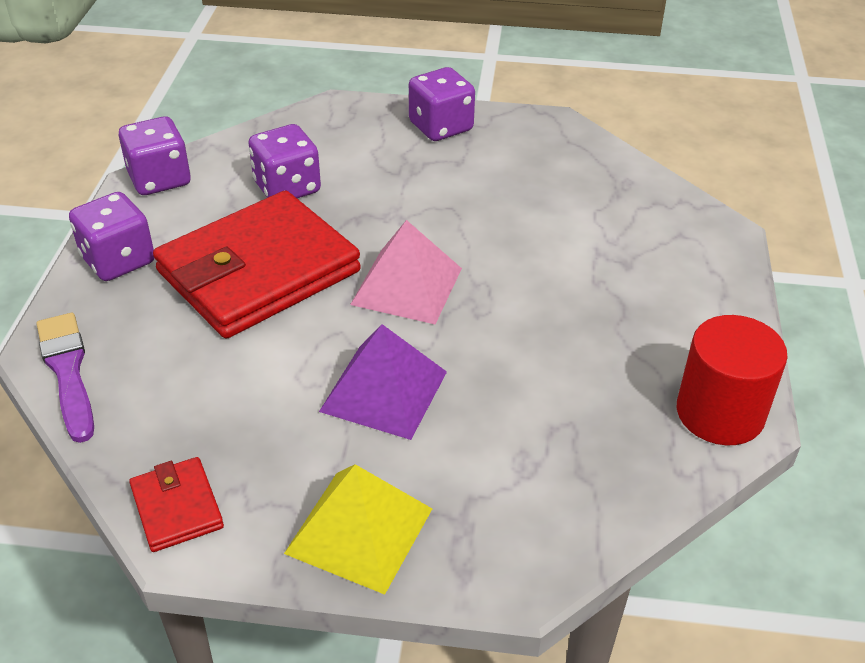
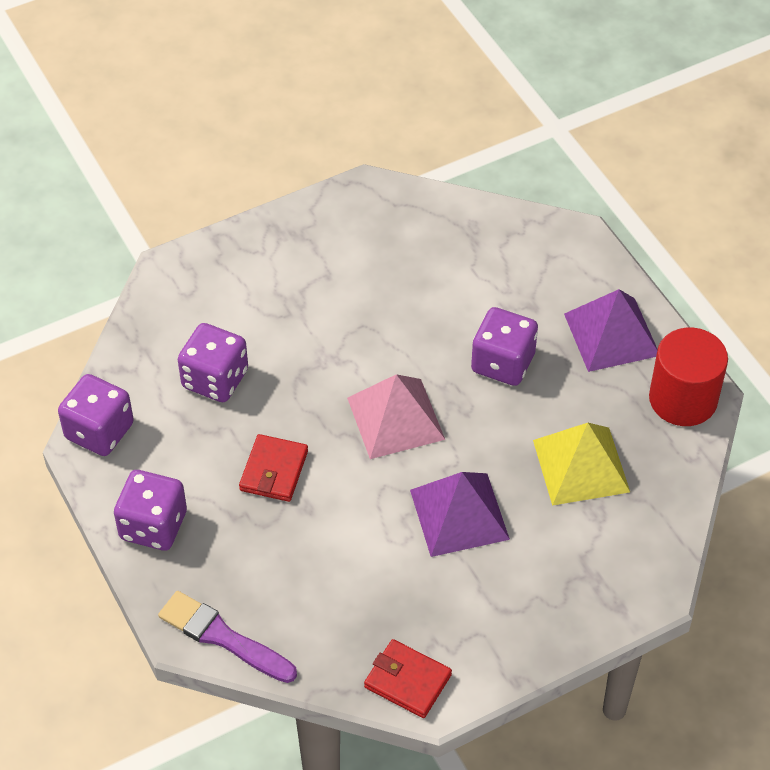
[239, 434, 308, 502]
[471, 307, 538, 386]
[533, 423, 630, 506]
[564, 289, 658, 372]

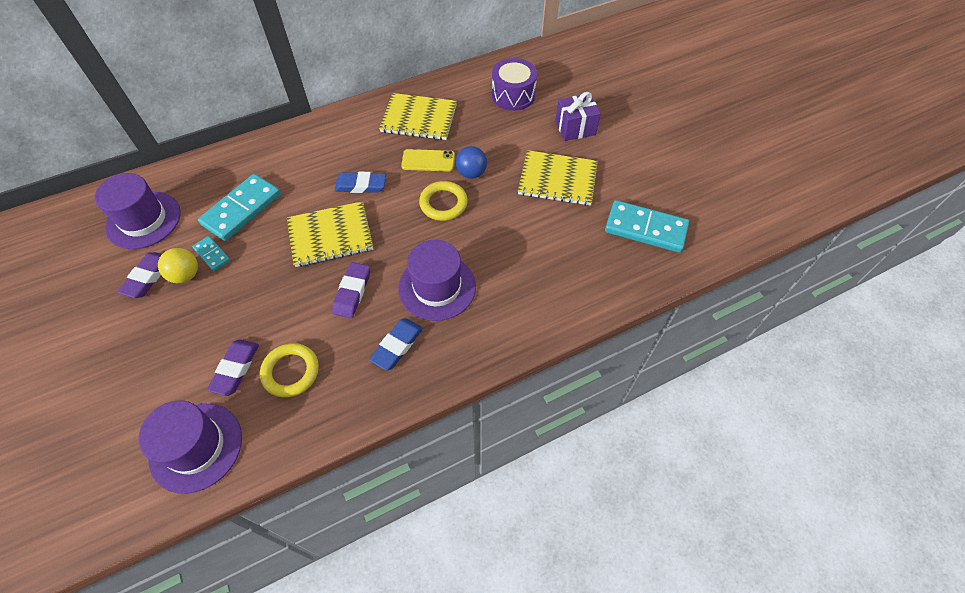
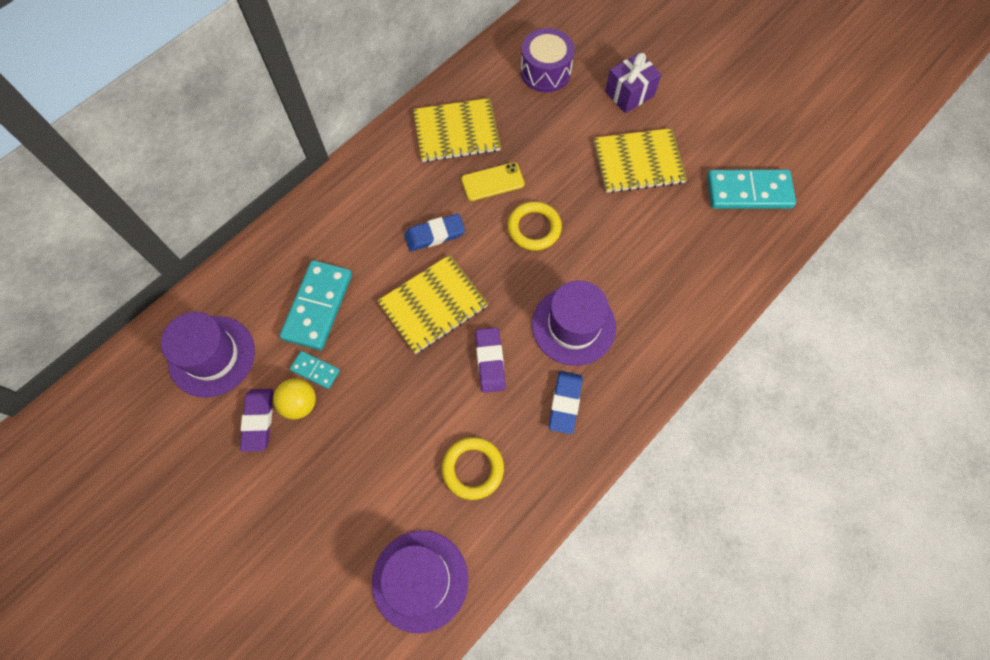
[207, 340, 259, 396] (first image)
[456, 146, 487, 179] (first image)

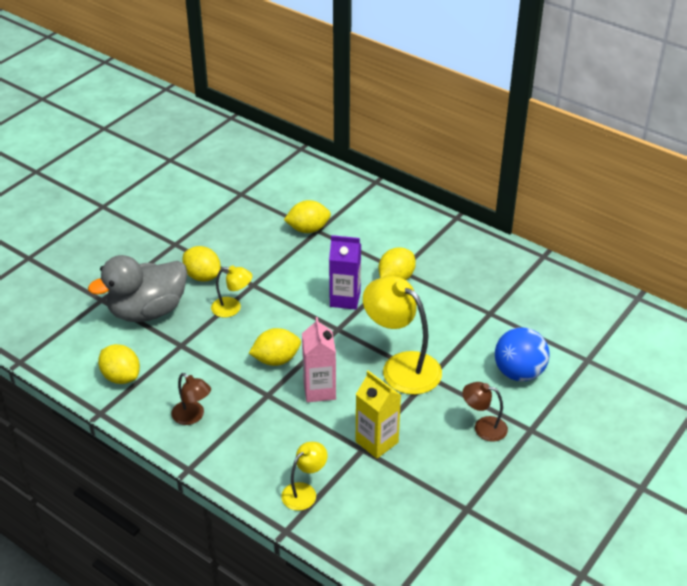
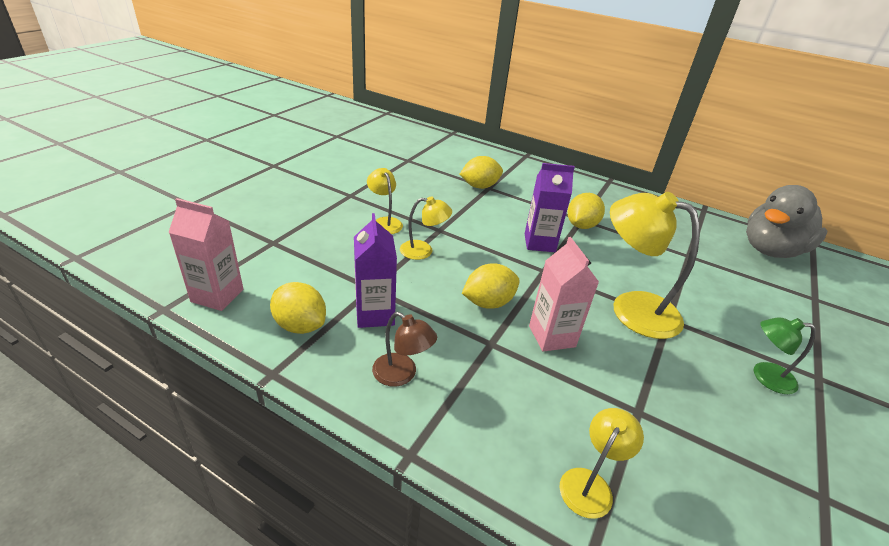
[168, 198, 243, 311]
[354, 213, 397, 328]
[367, 168, 403, 234]
[746, 185, 828, 258]
[754, 317, 816, 394]
[356, 371, 401, 459] (first image)
[495, 327, 550, 382] (first image)

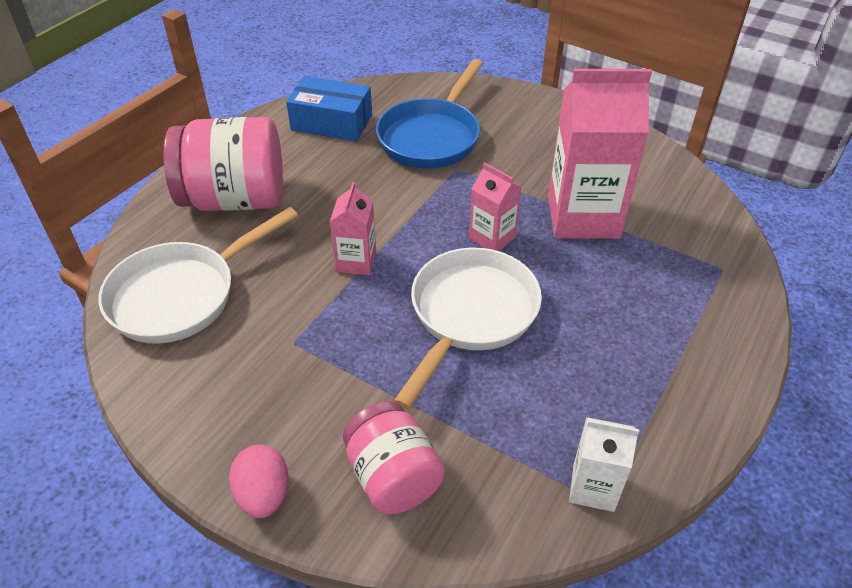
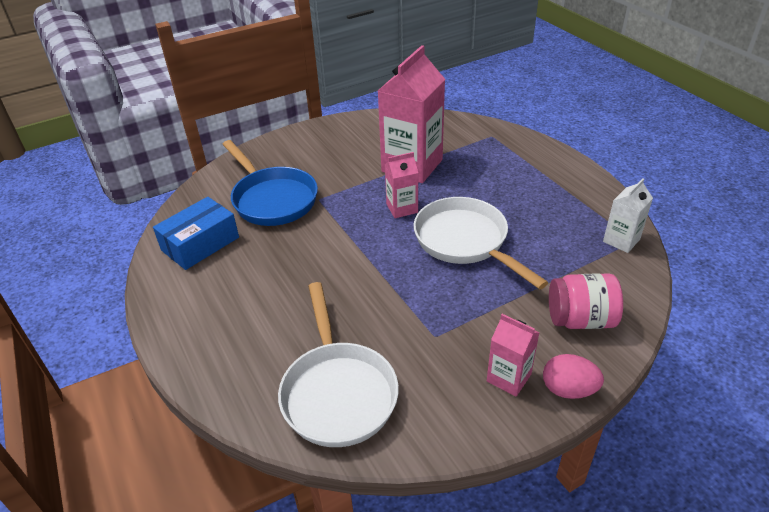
[487, 314, 539, 396]
[164, 117, 283, 211] (first image)

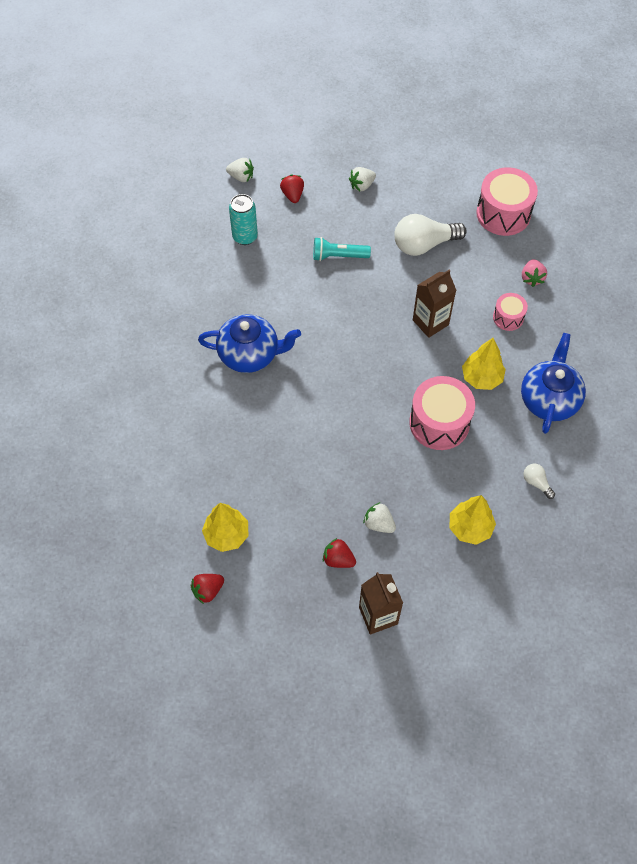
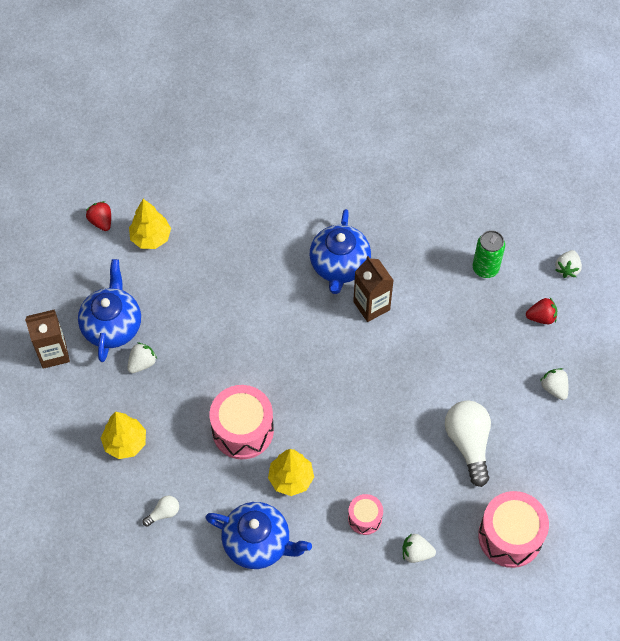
[78, 259, 141, 362]
[353, 256, 394, 322]
[402, 533, 436, 563]
[473, 230, 505, 278]
[313, 237, 371, 261] (first image)

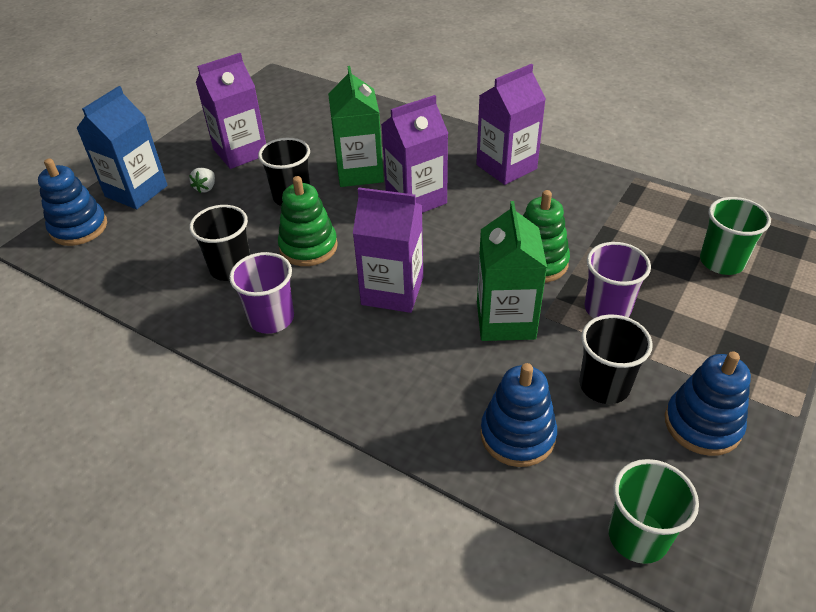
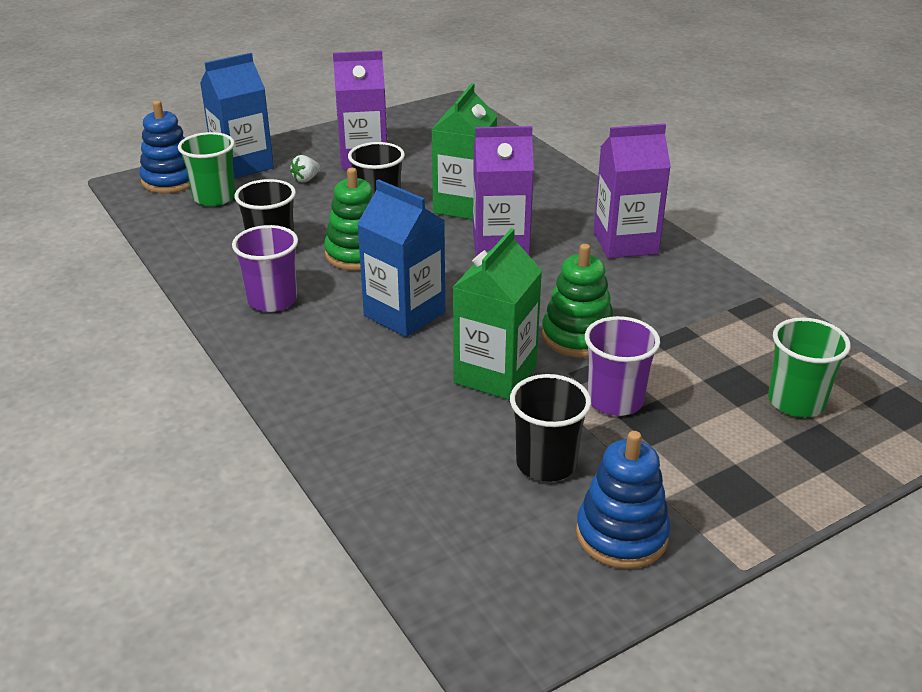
[178, 132, 236, 206]
[357, 179, 445, 337]
[480, 363, 557, 467] (first image)

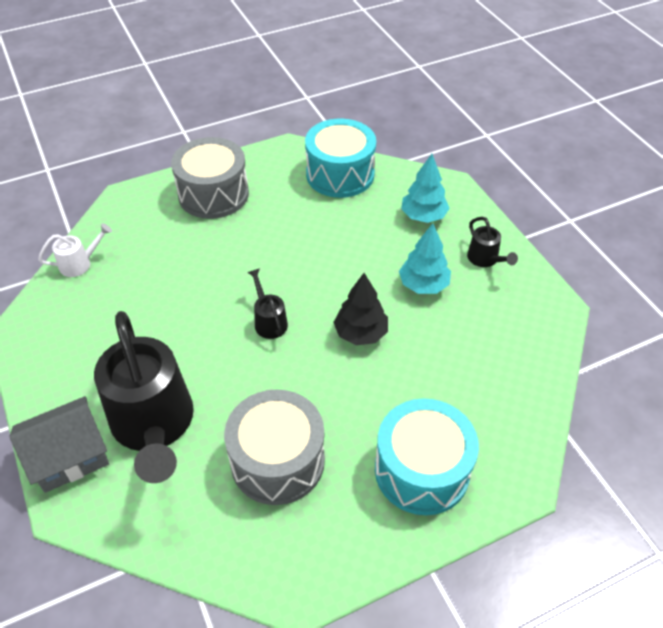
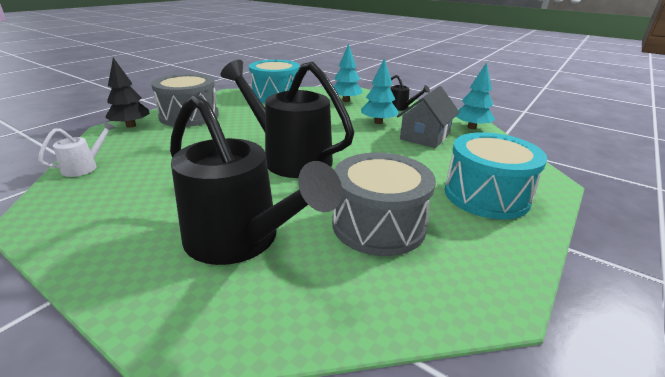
[105, 58, 150, 128]
[221, 60, 354, 178]
[397, 86, 459, 148]
[455, 62, 495, 129]

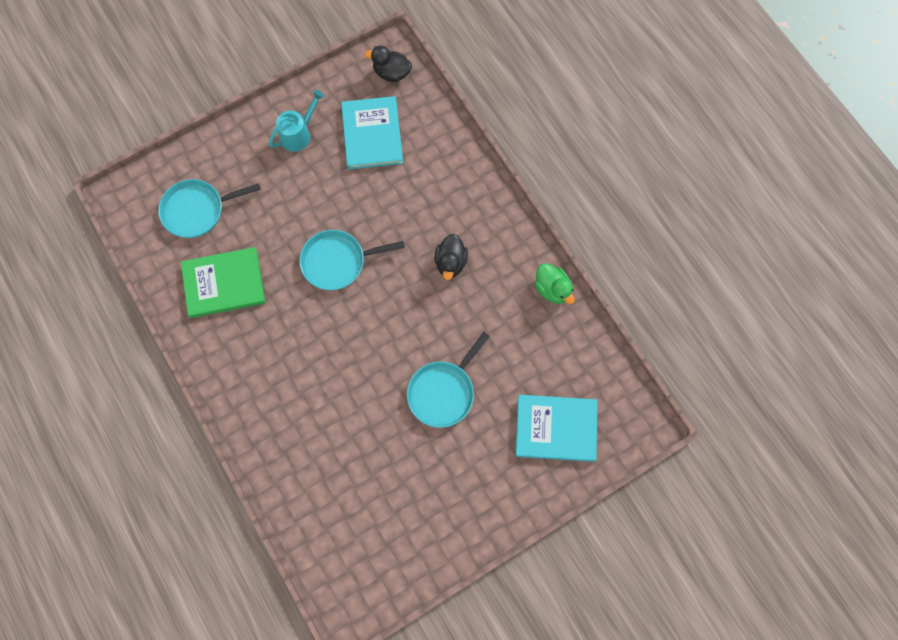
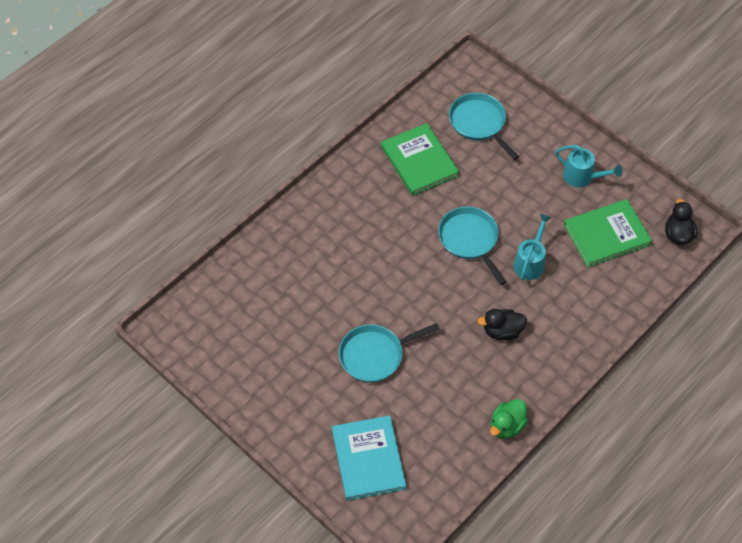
[339, 323, 439, 382]
[514, 214, 551, 280]
[564, 199, 652, 267]

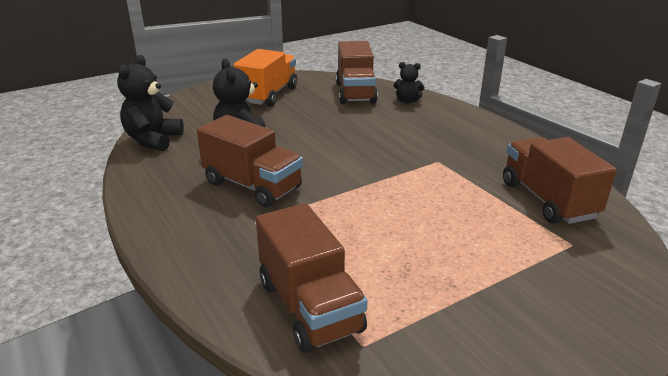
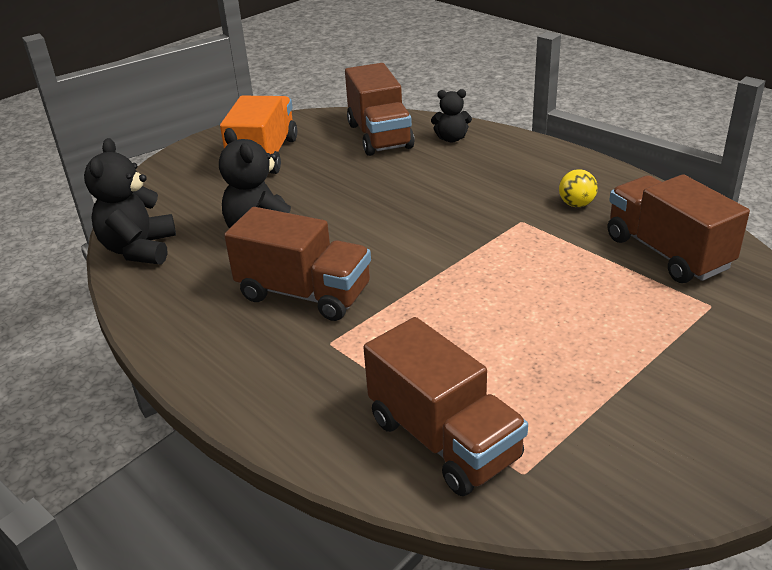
[559, 169, 598, 207]

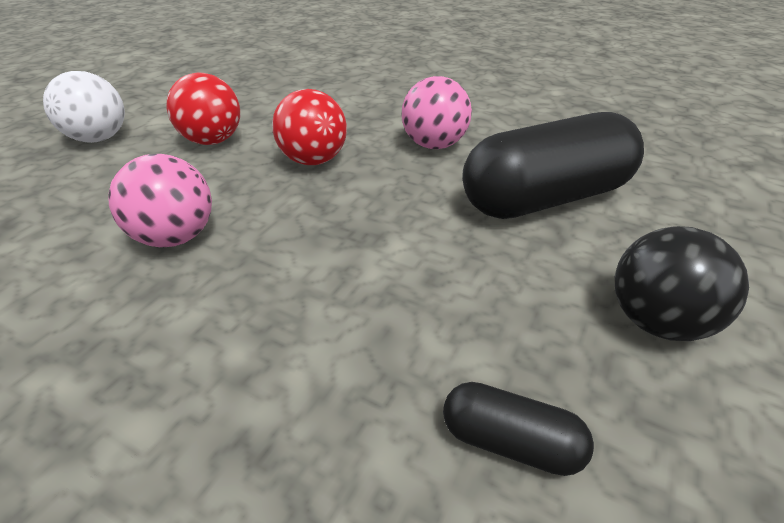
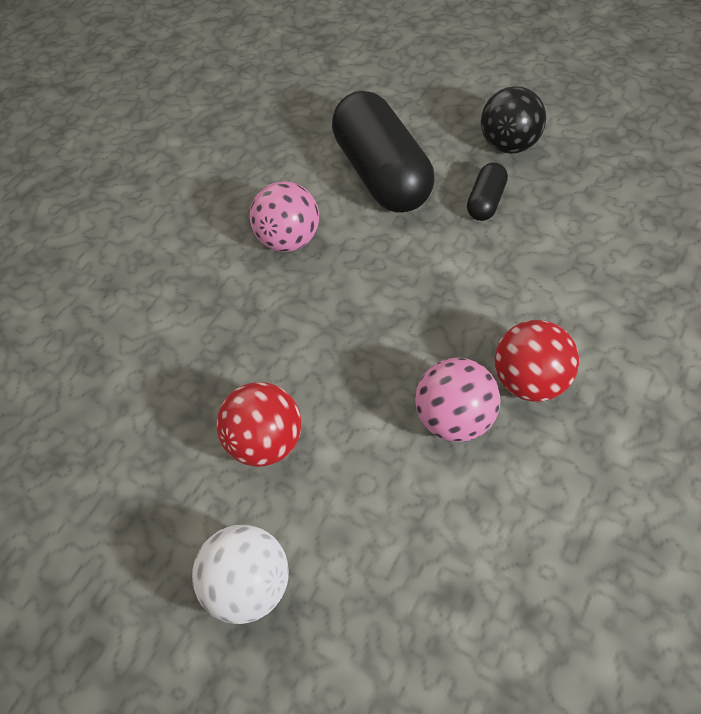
[467, 162, 508, 221]
[495, 320, 579, 402]

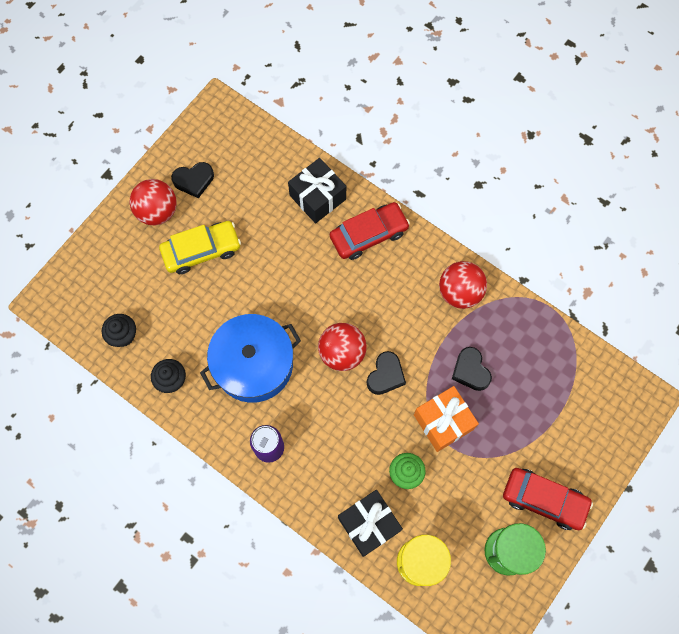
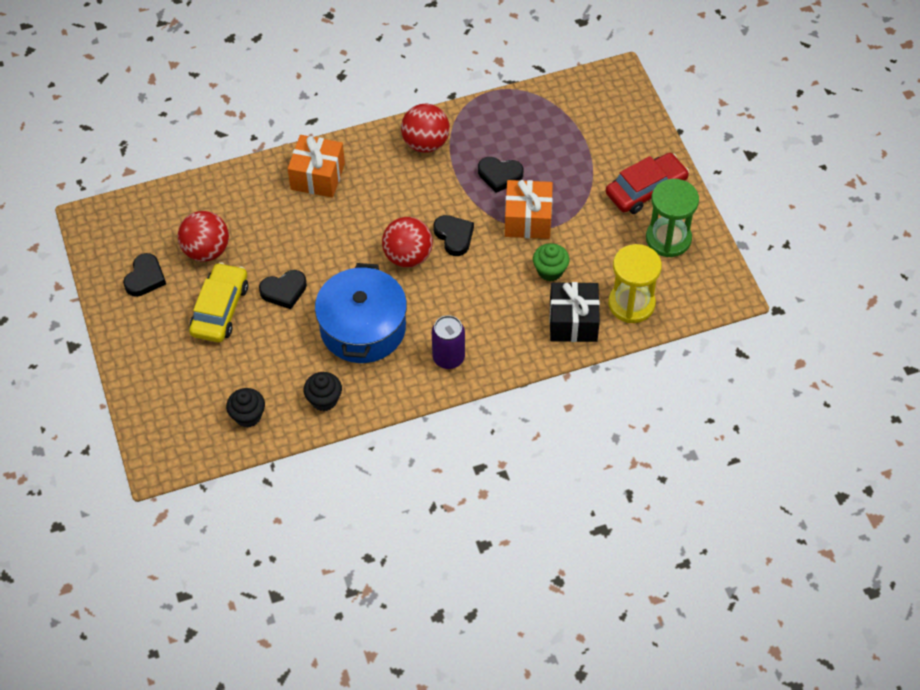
[178, 211, 229, 262]
[259, 270, 307, 309]
[287, 135, 345, 198]
[288, 158, 346, 224] (first image)

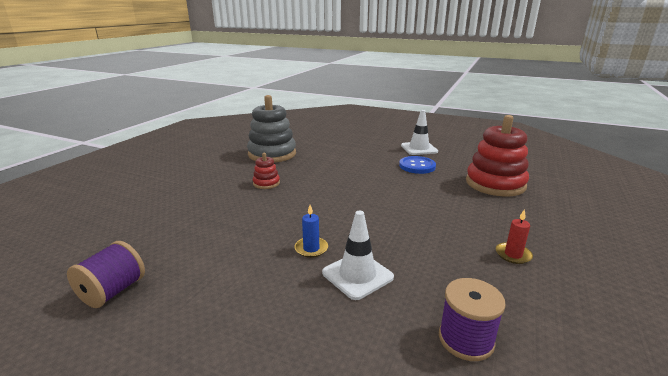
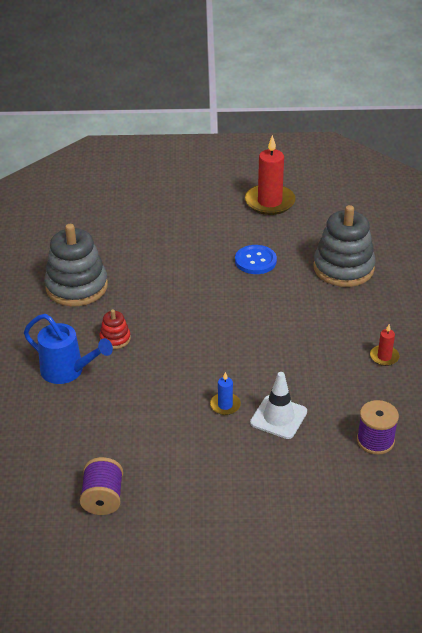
[24, 314, 113, 384]
[245, 135, 296, 215]
[313, 205, 376, 287]
[401, 110, 438, 155] (first image)

